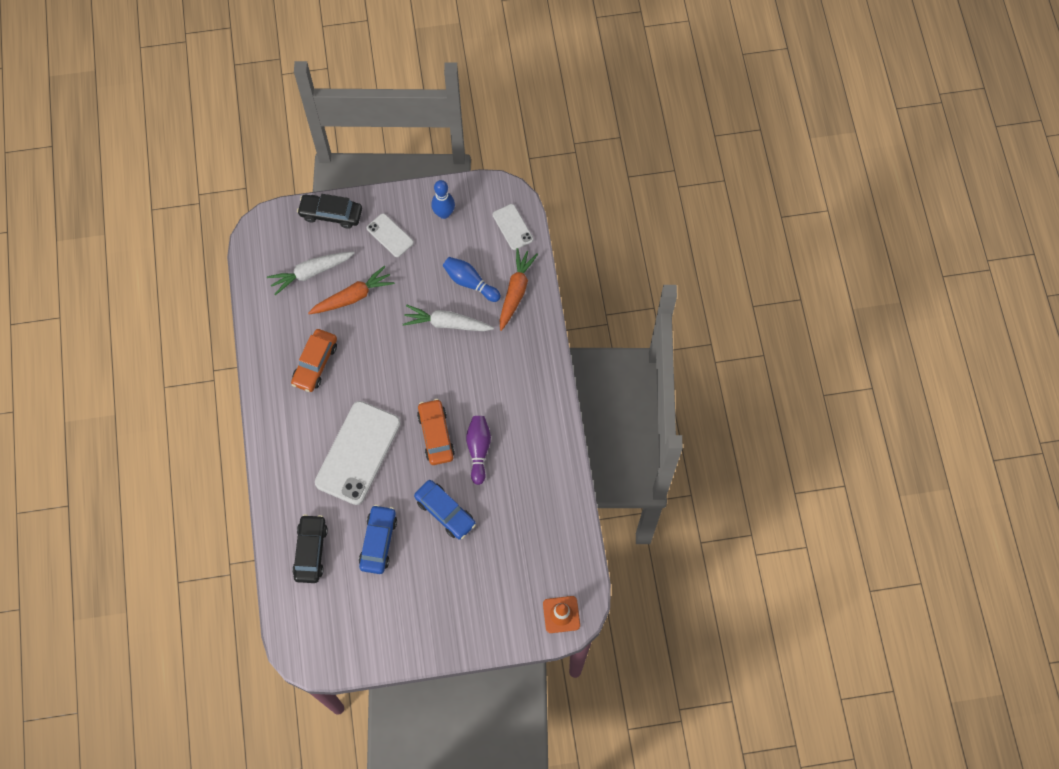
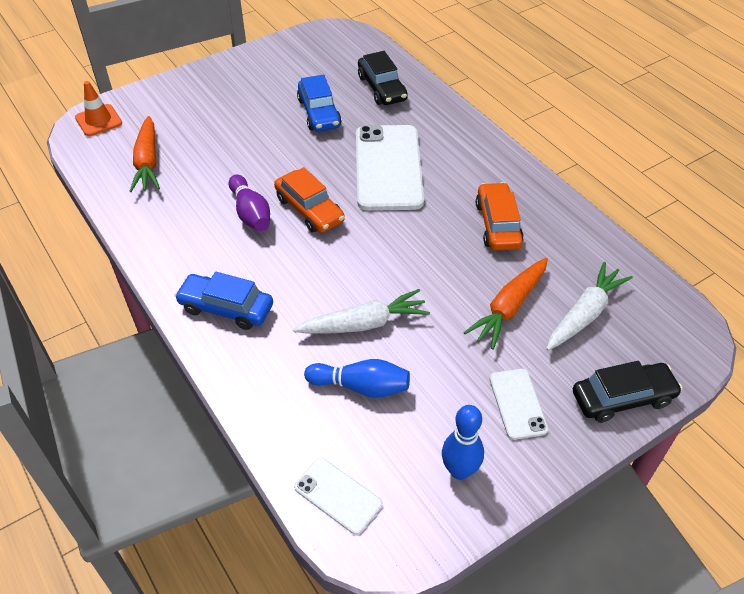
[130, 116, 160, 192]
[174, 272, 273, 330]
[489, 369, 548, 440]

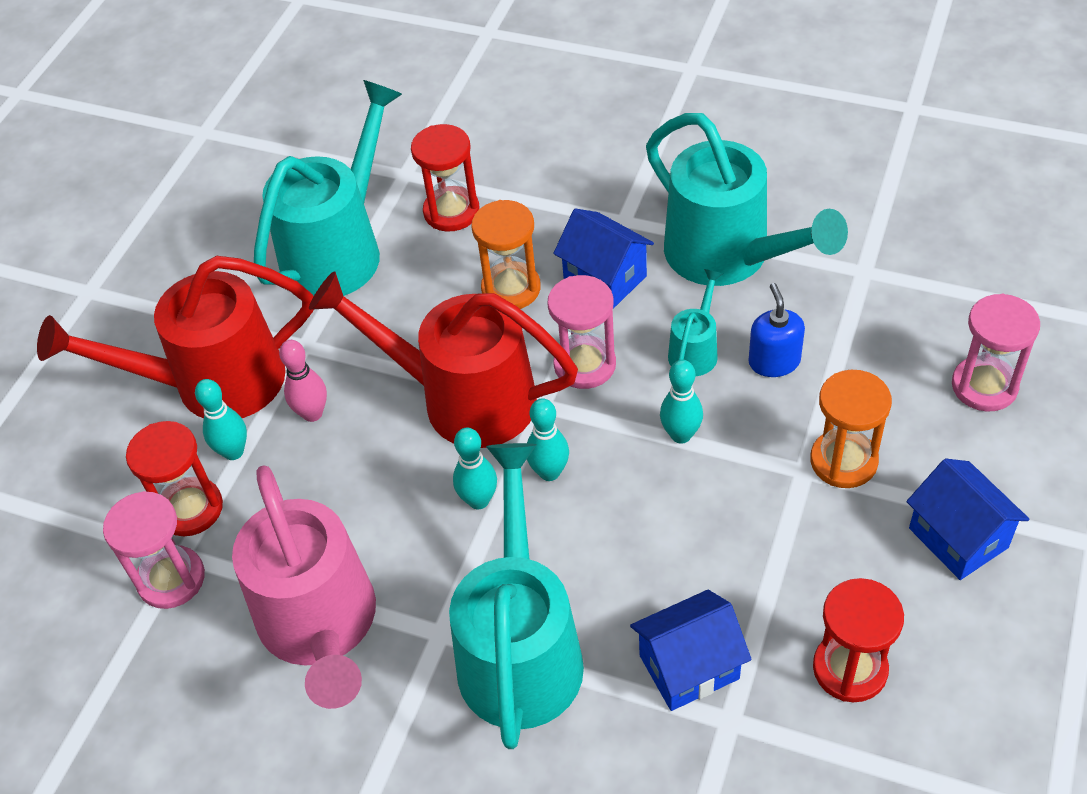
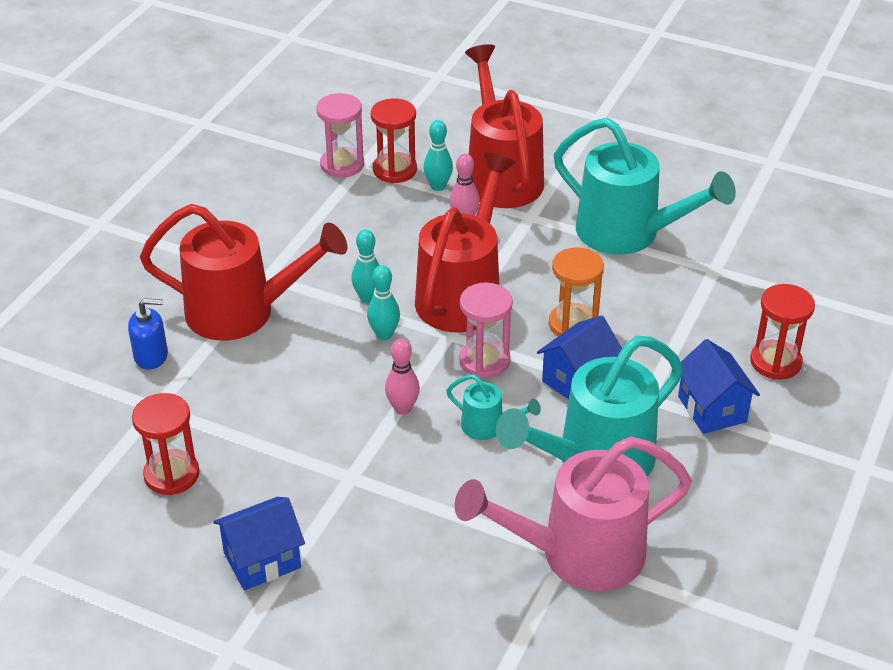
[128, 298, 168, 370]
[140, 204, 348, 341]
[385, 338, 420, 415]
[454, 436, 692, 591]
[678, 339, 760, 434]
[750, 284, 815, 380]
[810, 370, 892, 488] (first image)
[952, 294, 1040, 411] (first image)

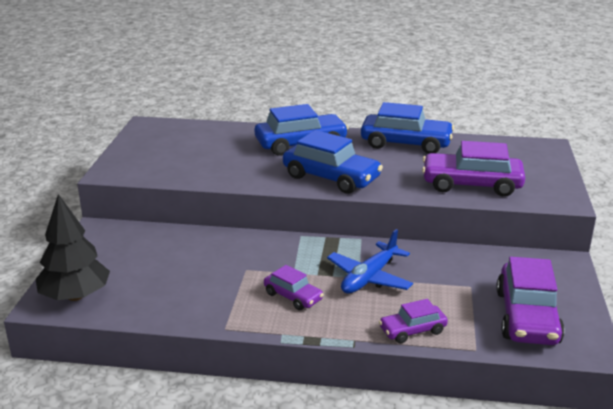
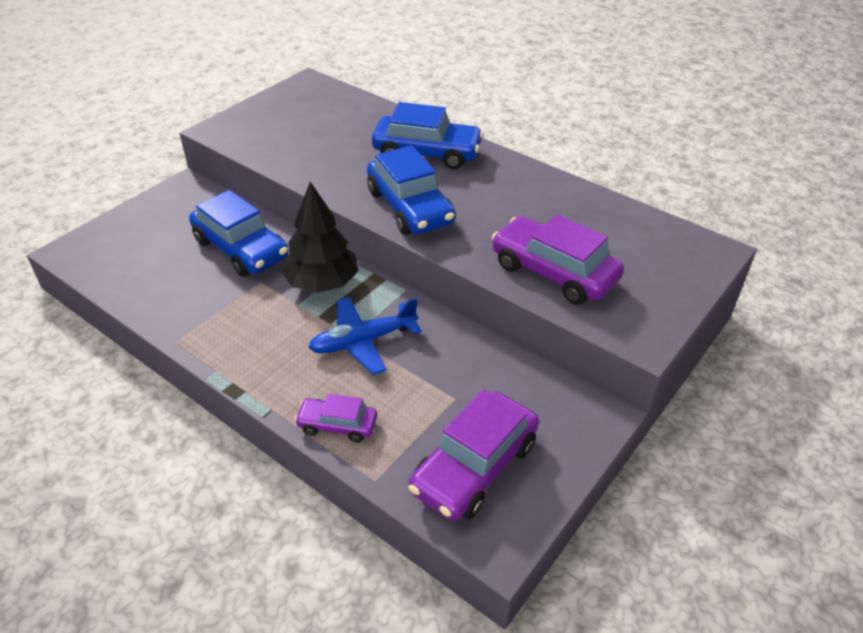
[189, 190, 289, 277]
[281, 182, 359, 293]
[264, 265, 324, 310] (first image)

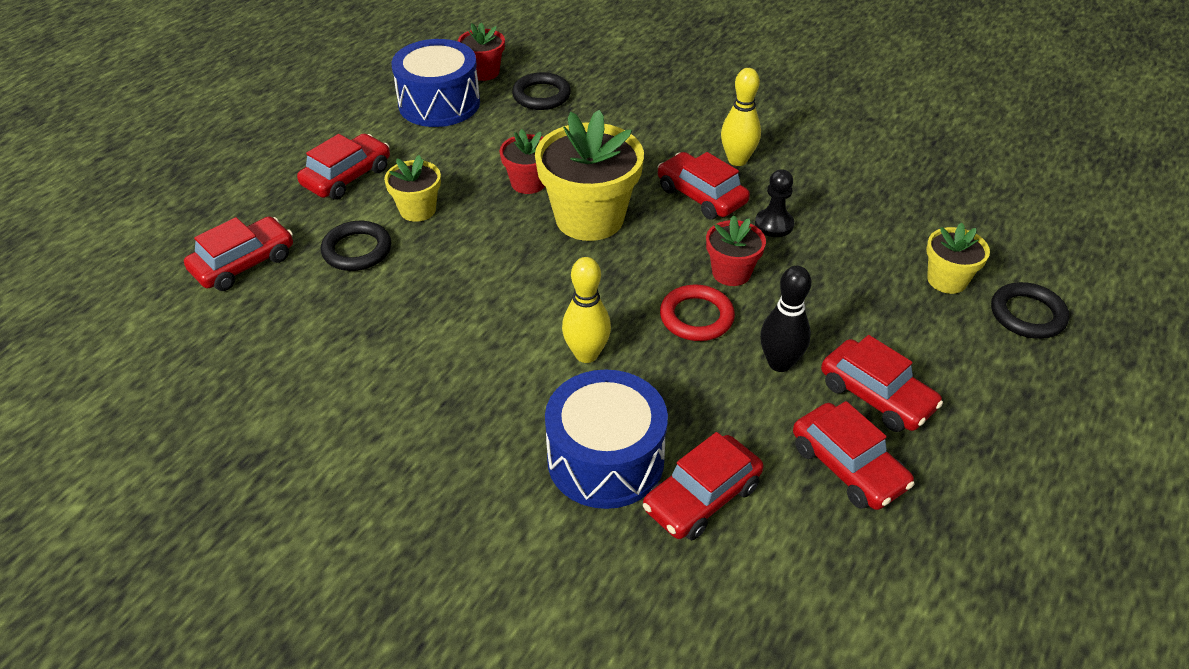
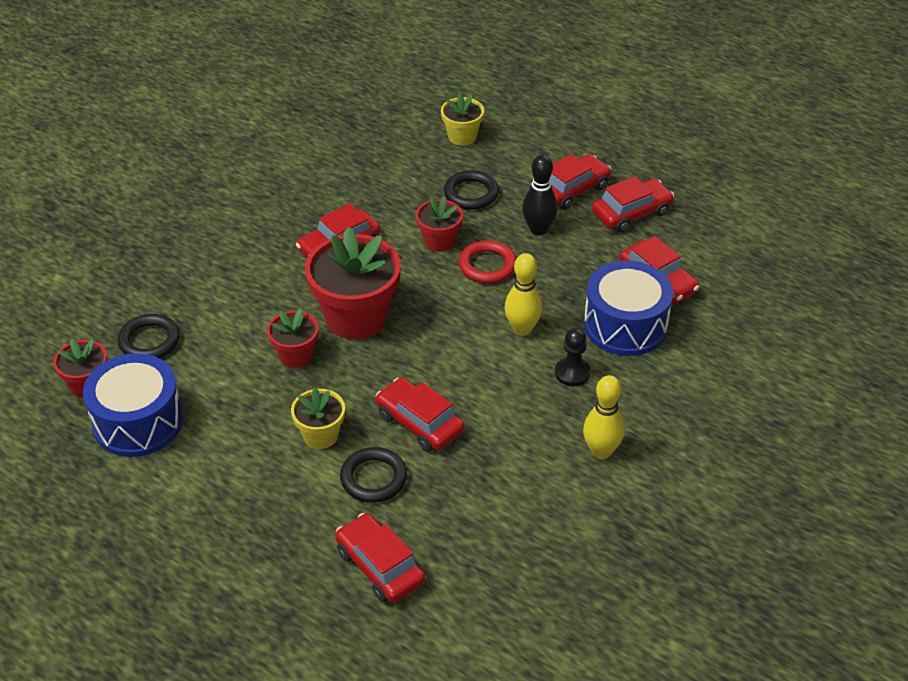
[305, 227, 401, 340]
[376, 378, 465, 452]
[444, 170, 499, 210]
[555, 328, 591, 386]
[583, 375, 625, 459]

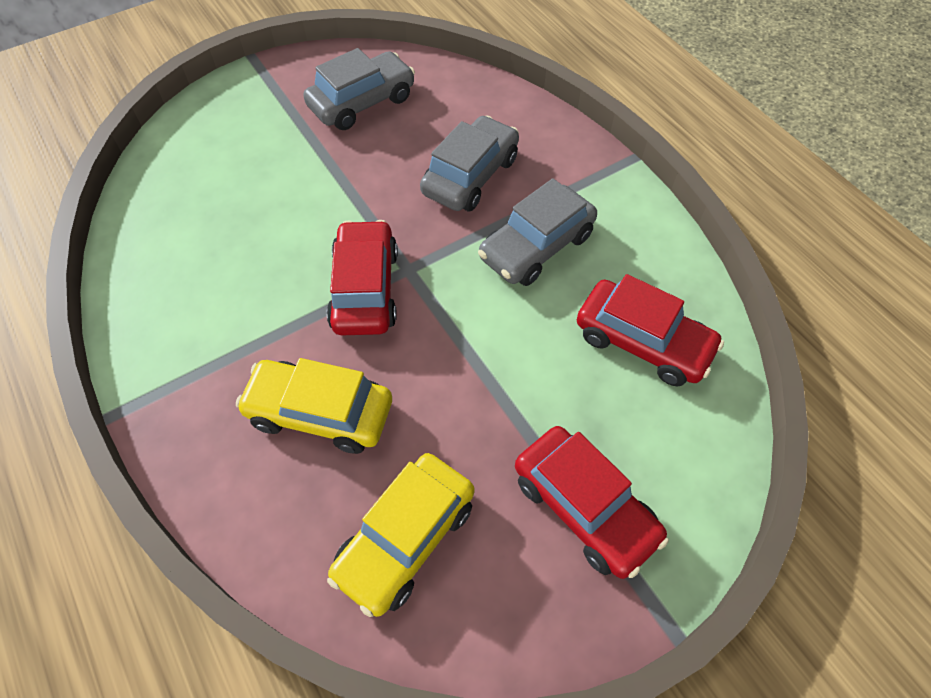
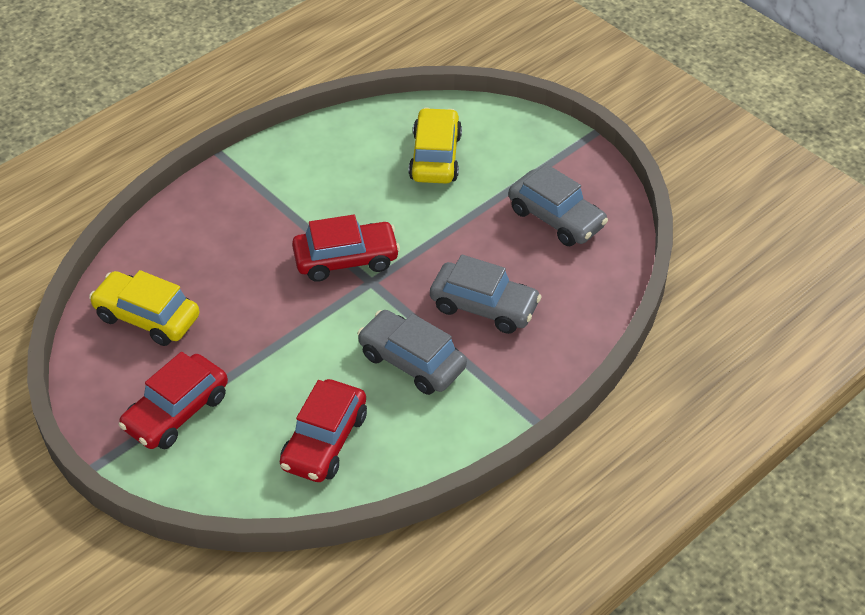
[409, 108, 462, 184]

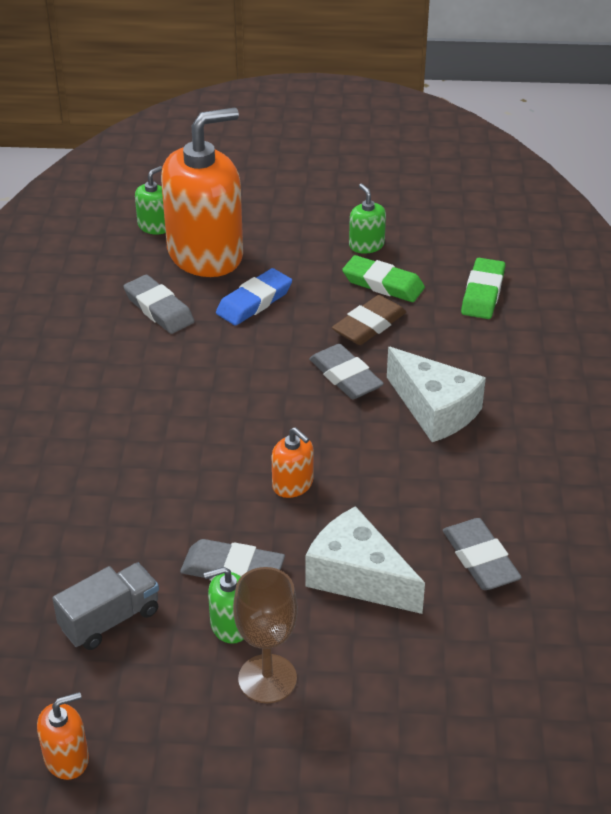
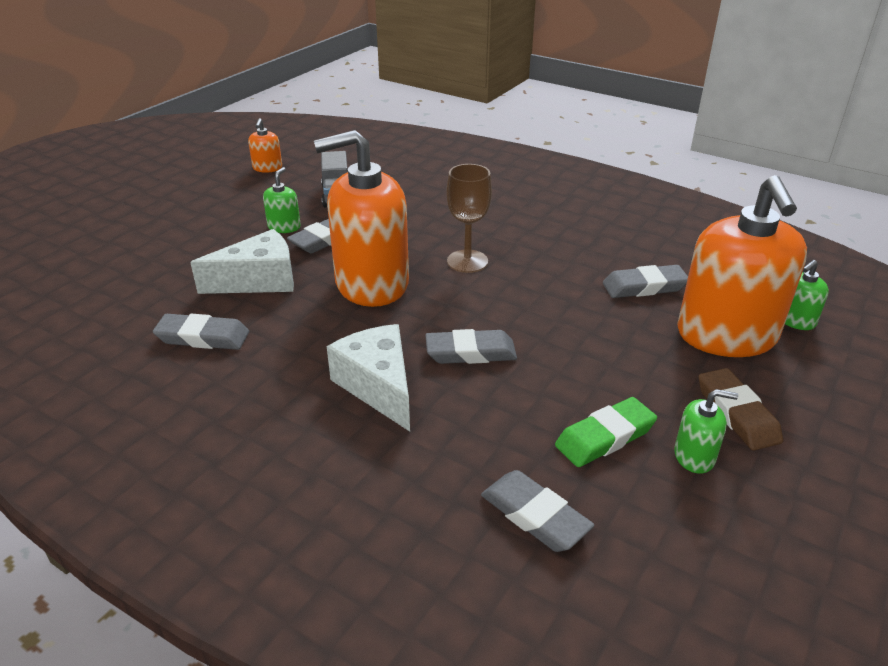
[314, 130, 409, 307]
[327, 324, 410, 431]
[446, 164, 492, 273]
[481, 470, 594, 552]
[699, 368, 783, 451]
[785, 260, 829, 330]
[216, 268, 292, 326] (first image)

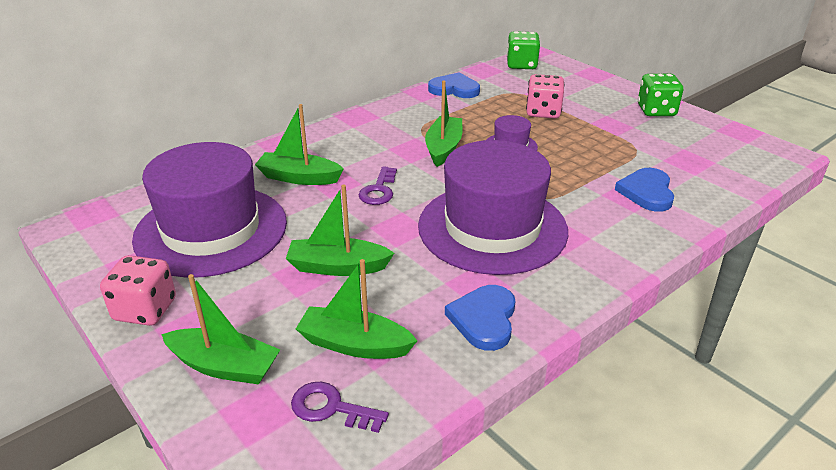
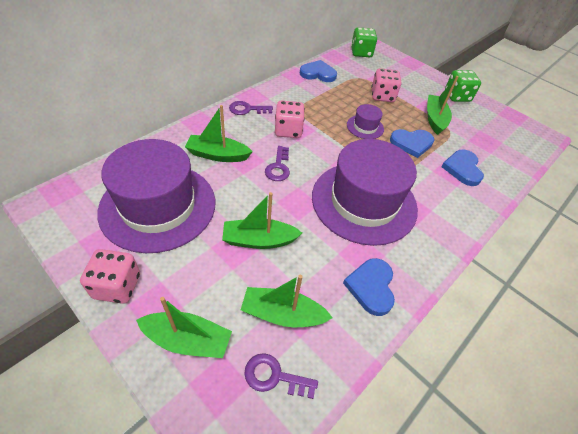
[229, 101, 273, 115]
[275, 100, 305, 138]
[390, 129, 434, 158]
[427, 76, 459, 135]

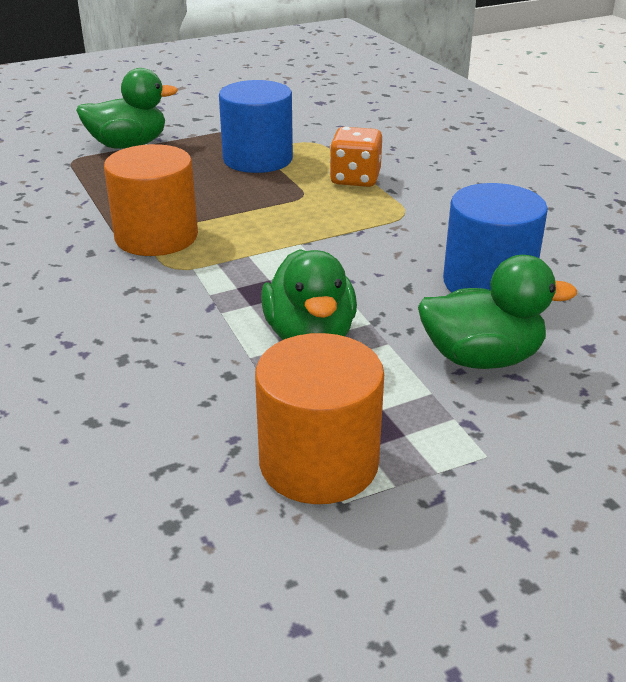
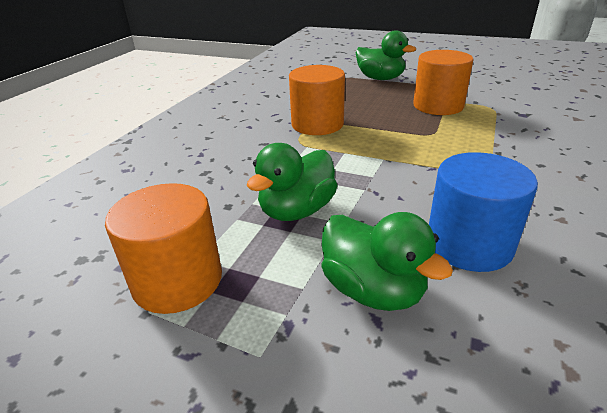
[413, 50, 474, 115]
[330, 127, 382, 187] (first image)

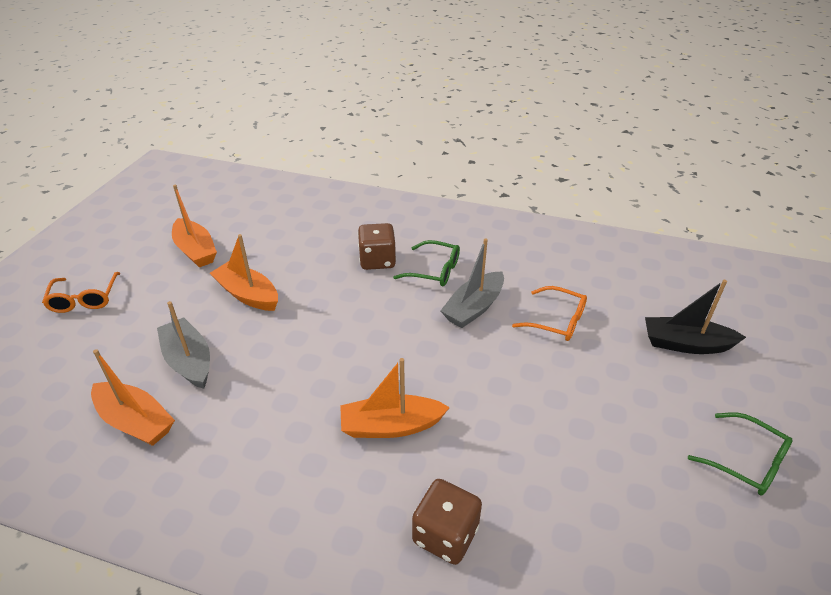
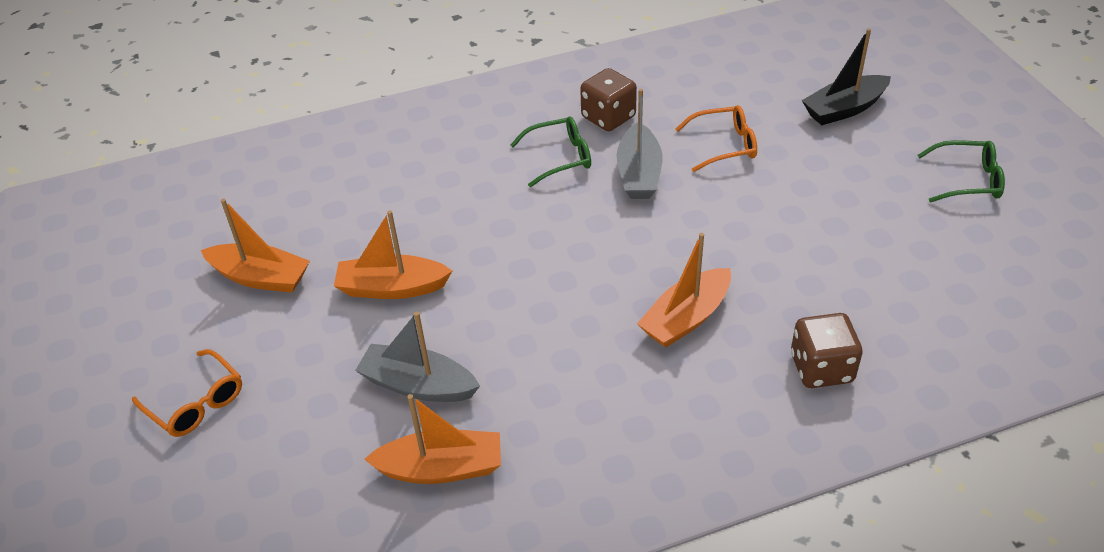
[580, 68, 637, 131]

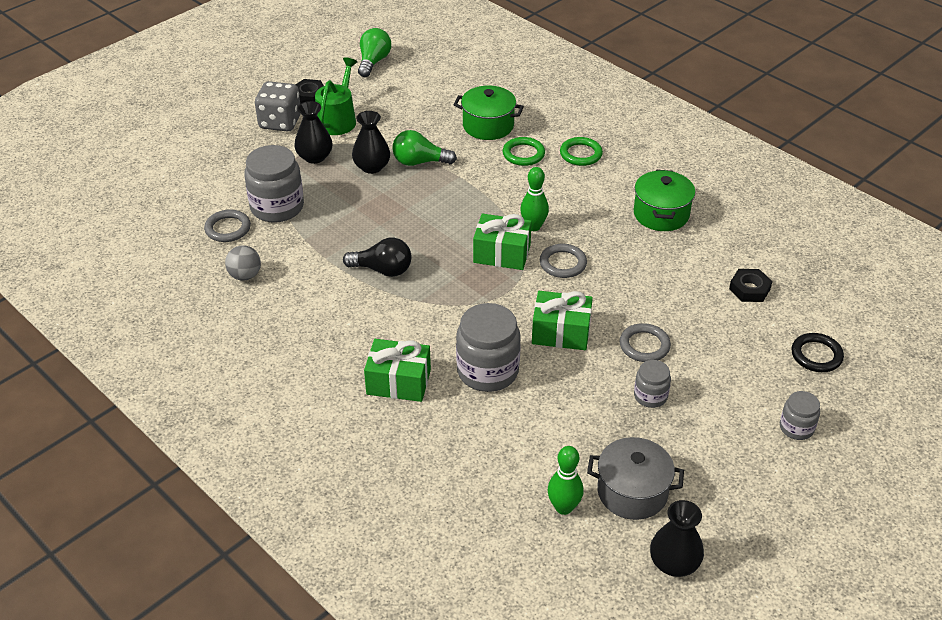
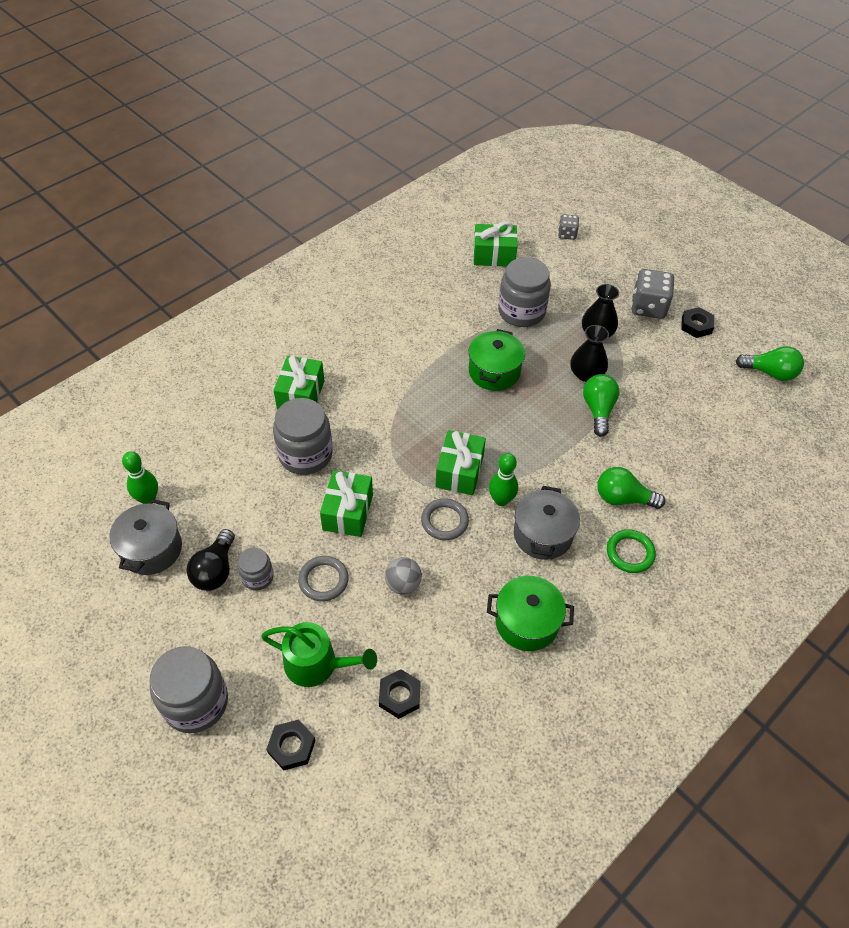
[149, 646, 228, 733]
[187, 529, 235, 591]
[261, 622, 377, 687]
[266, 720, 315, 770]
[385, 557, 422, 594]
[469, 329, 525, 391]
[473, 221, 518, 266]
[514, 486, 580, 560]
[558, 214, 579, 240]
[597, 467, 665, 509]
[204, 210, 251, 242] (first image)
[650, 500, 704, 577] (first image)

